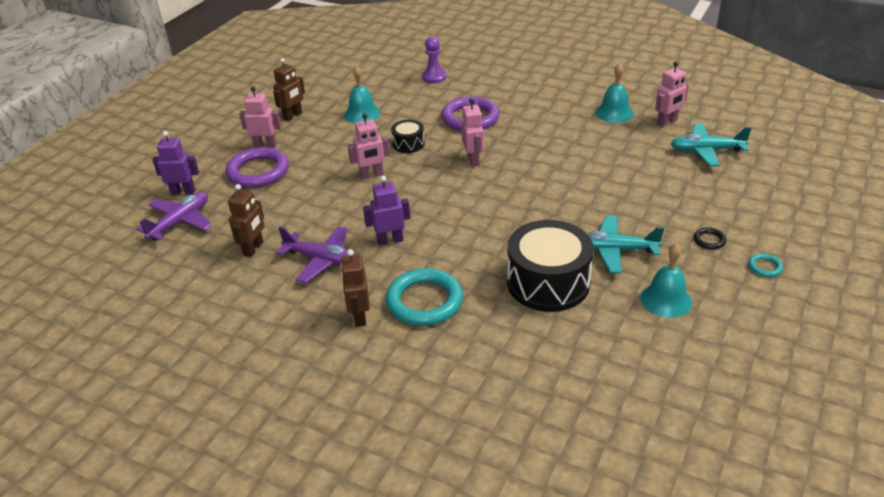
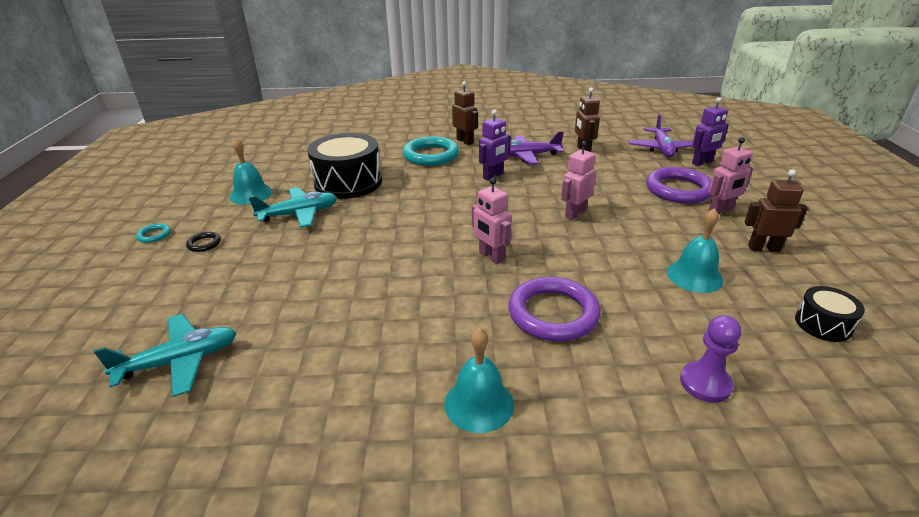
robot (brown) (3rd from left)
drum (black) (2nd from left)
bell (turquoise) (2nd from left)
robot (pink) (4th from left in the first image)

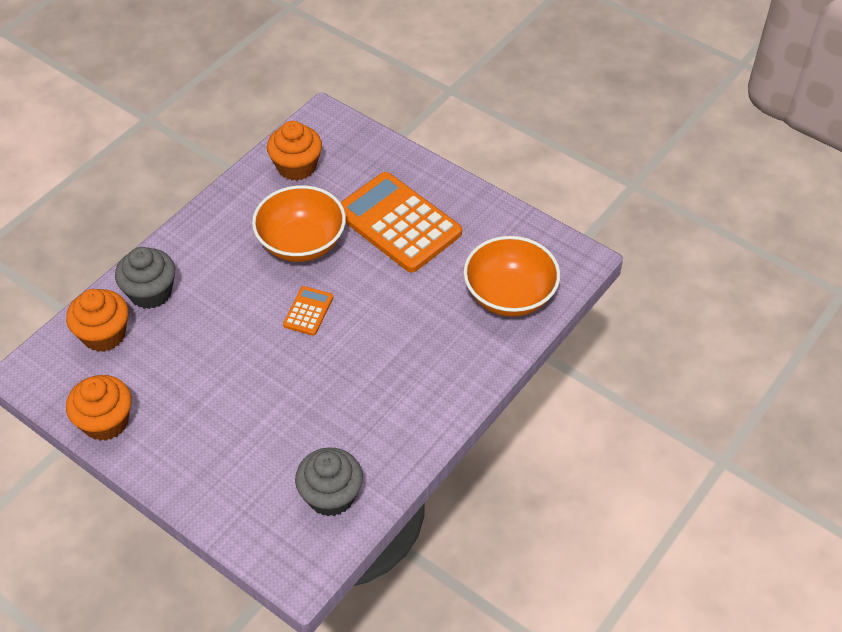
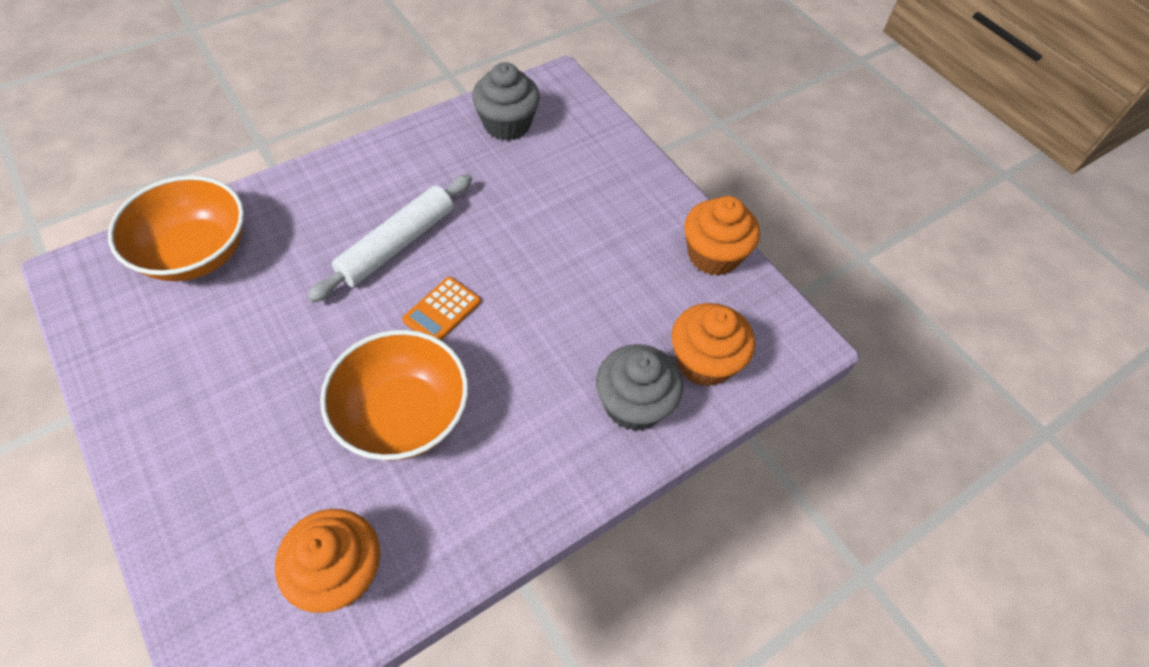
calculator (orange) (2nd from left in the first image)
rolling pin (white)

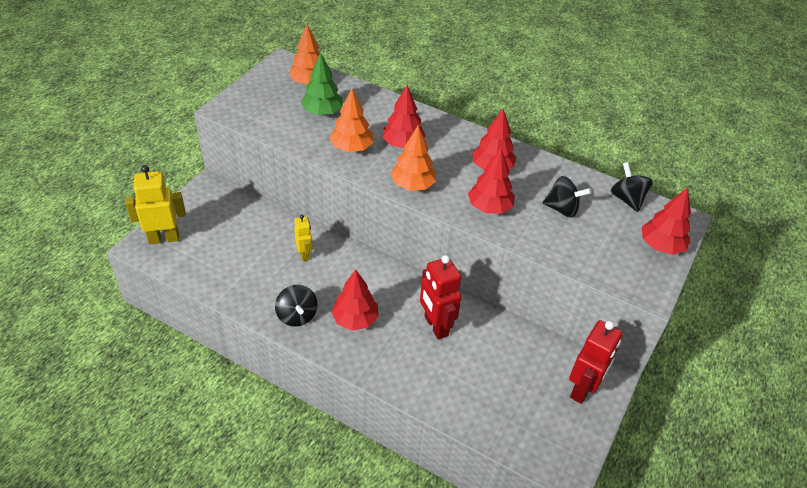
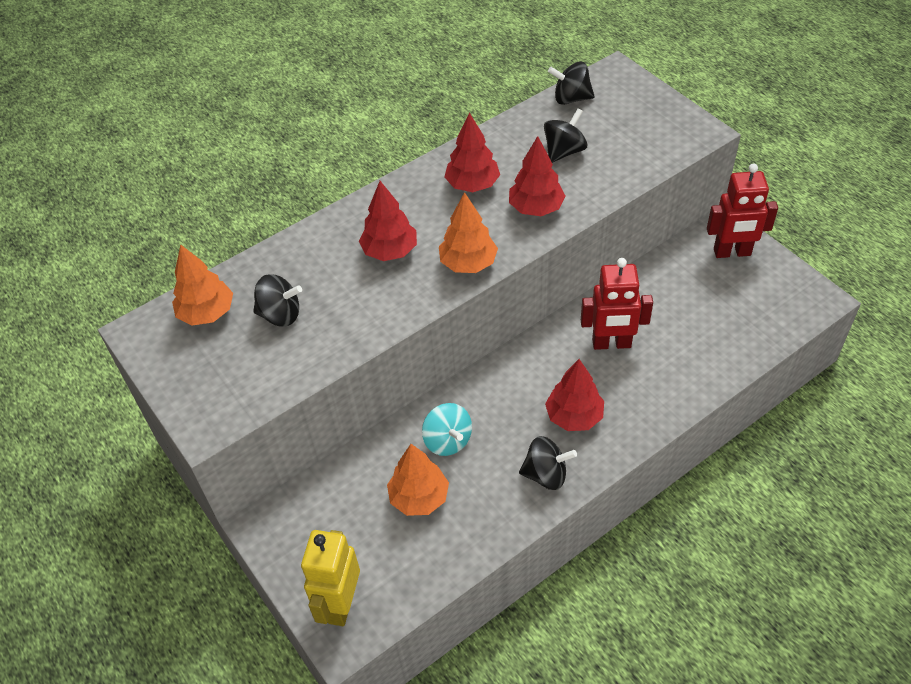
spinning top (turquoise)
spinning top (black) (1st from left)
tree (orange) (2nd from left)
robot (red) (2nd from left)
tree (red) (5th from left in the first image)

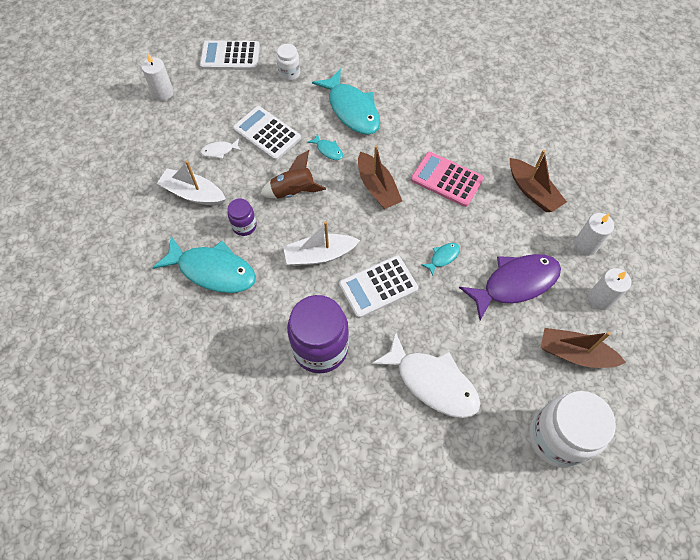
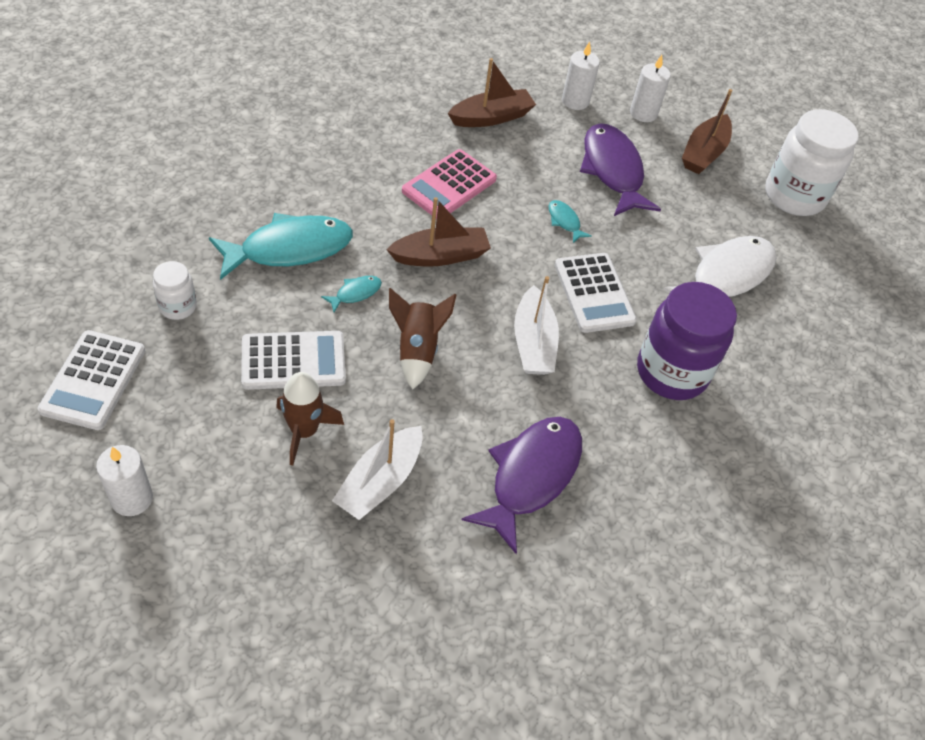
fish (purple) (1st from left)
rocket (brown) (1st from left)
jar (purple) (1st from left in the first image)
calculator (white) (2nd from left)

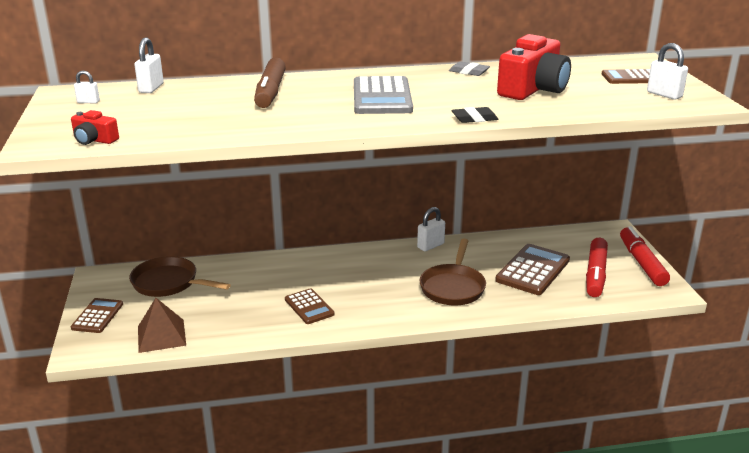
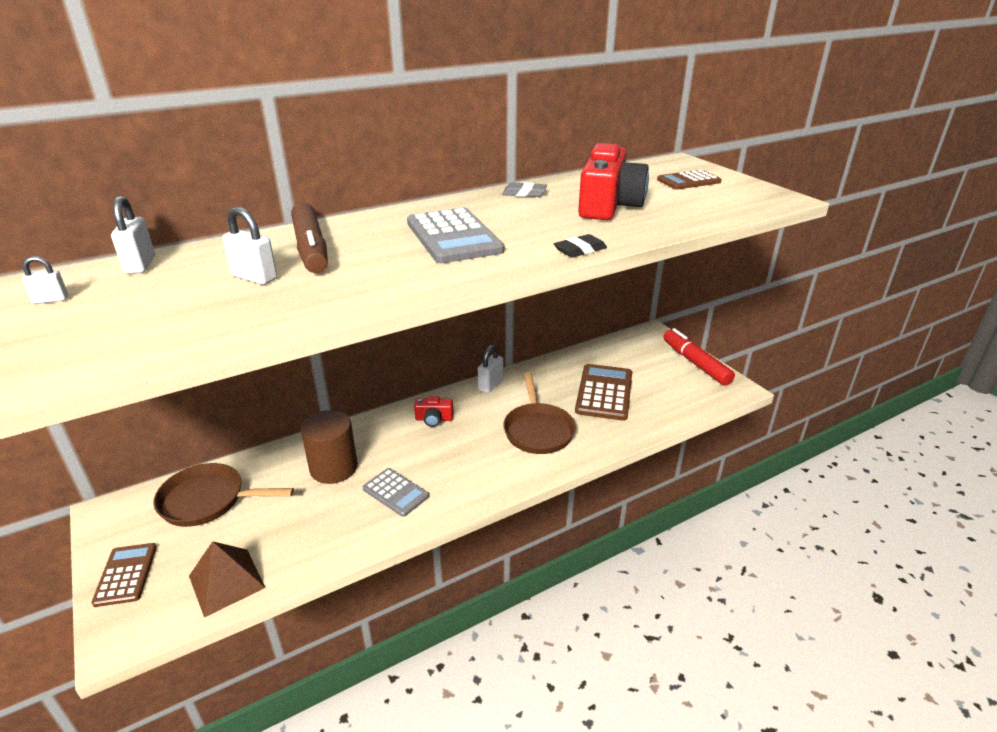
camera (red) (1st from left)
calculator (grey) (1st from left)
marker (red) (1st from left in the first image)
padlock (white) (3rd from left)
cylinder (brown)

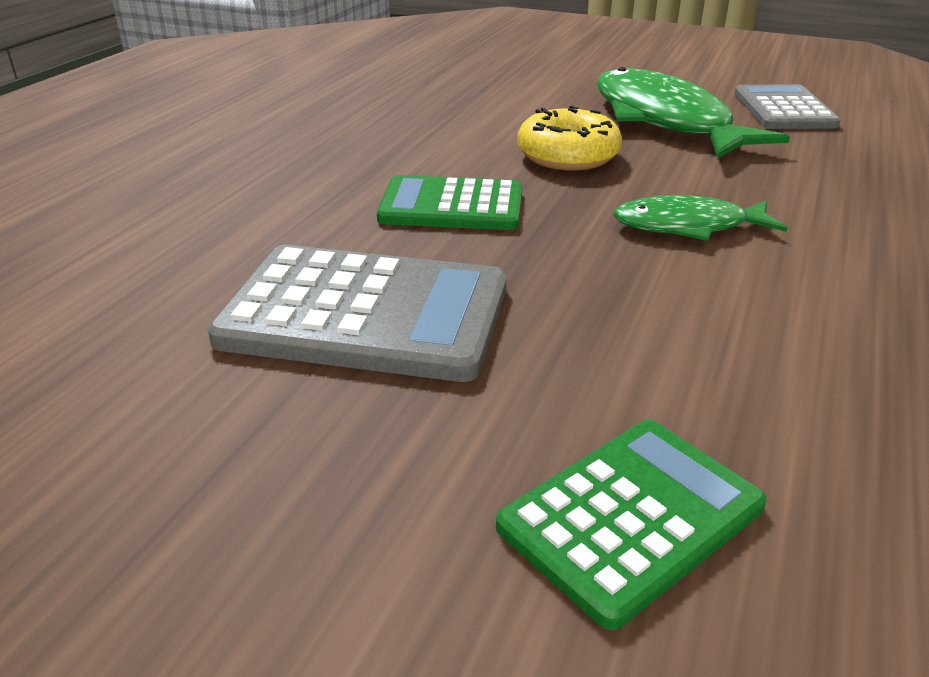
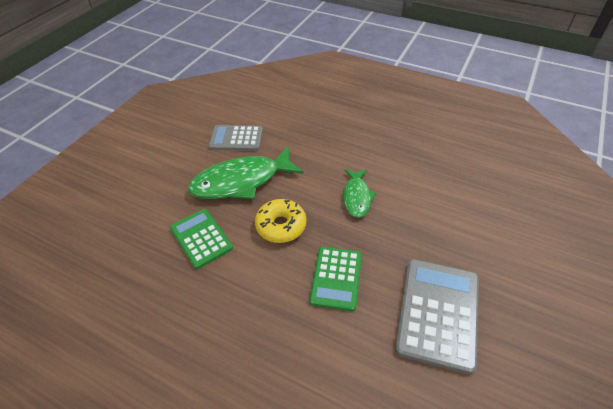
calculator (green) (1st from left)

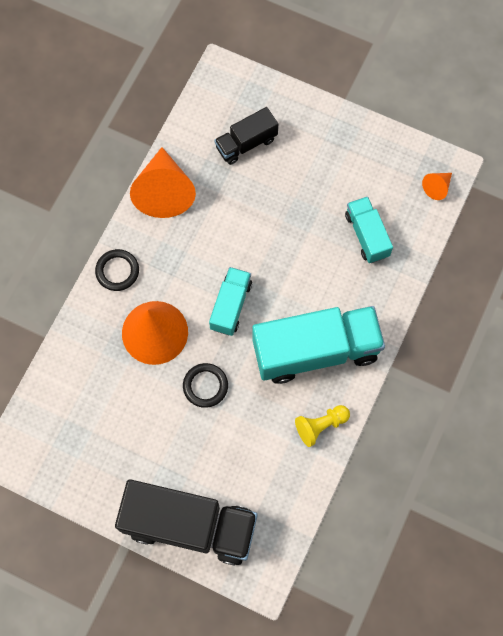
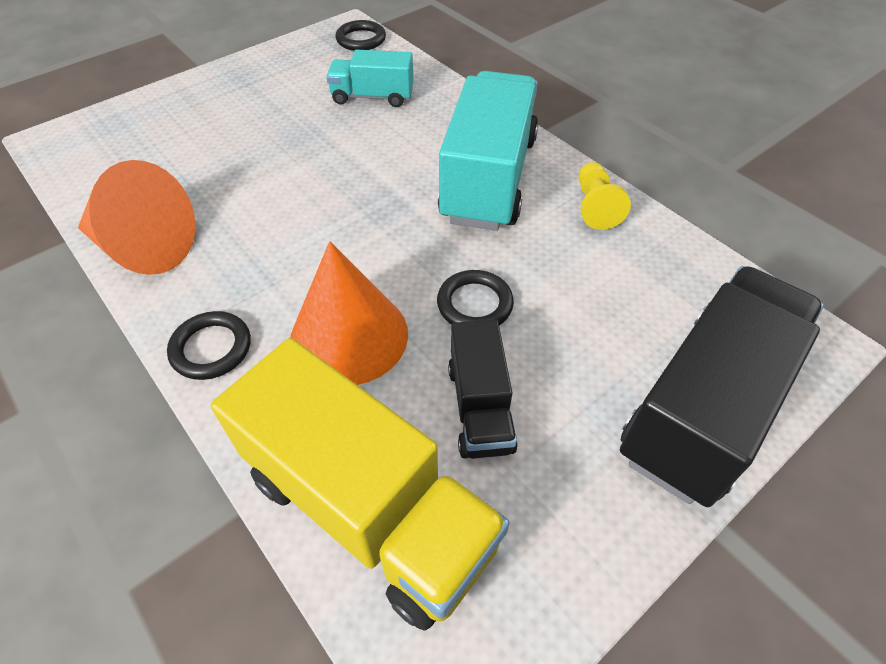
truck (turquoise) (1st from left in the first image)
truck (black) (1st from left)
ring (black) (2nd from left)
truck (yellow)

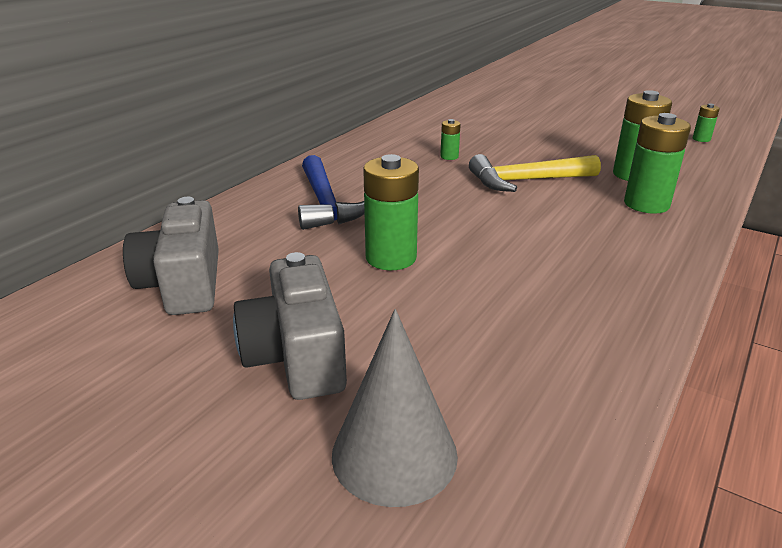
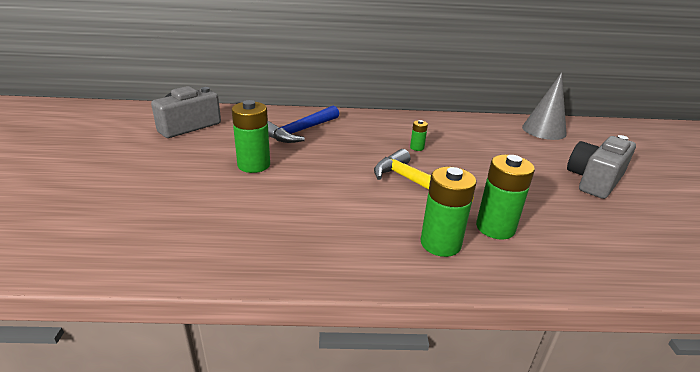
camera (grey) (2nd from left)
cone (grey)
battery (green) (5th from left in the first image)

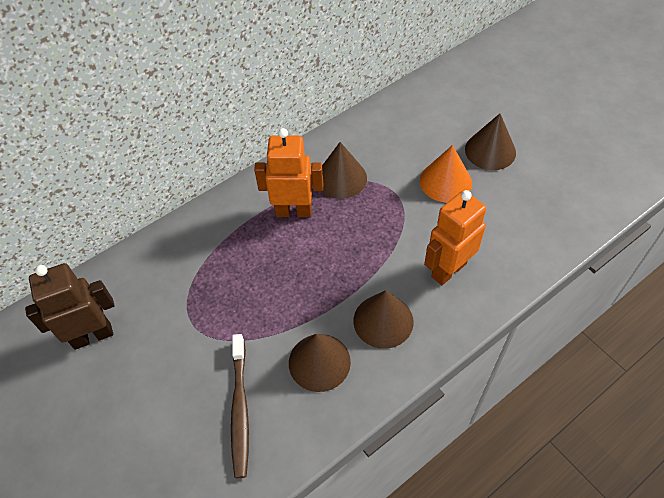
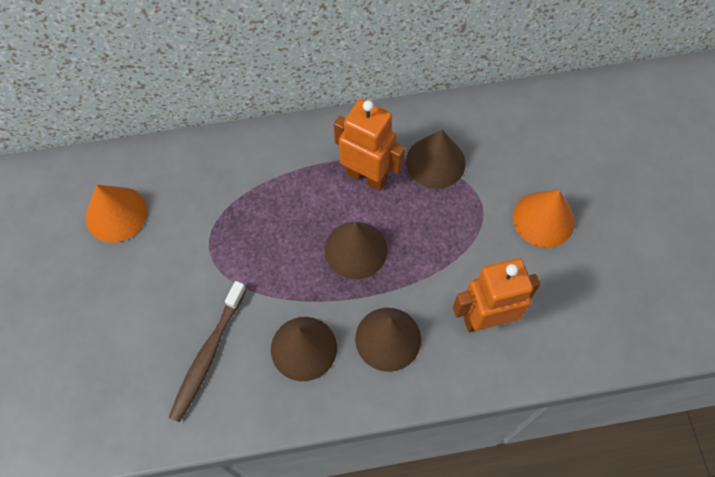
cone (orange) (1st from left)
cone (brown) (2nd from left)

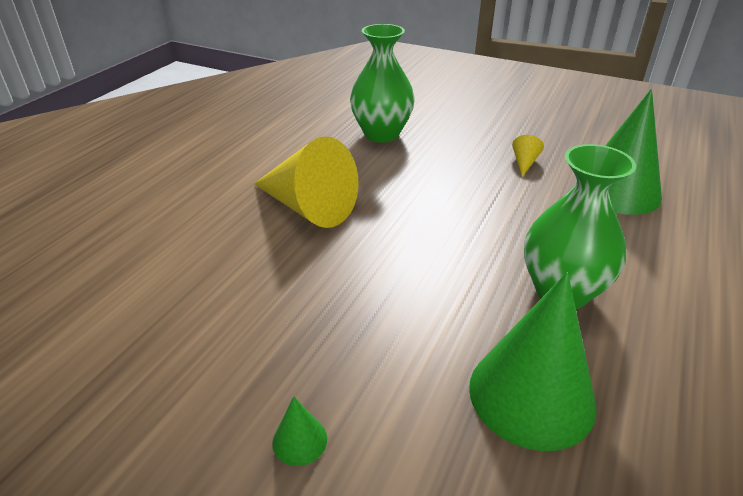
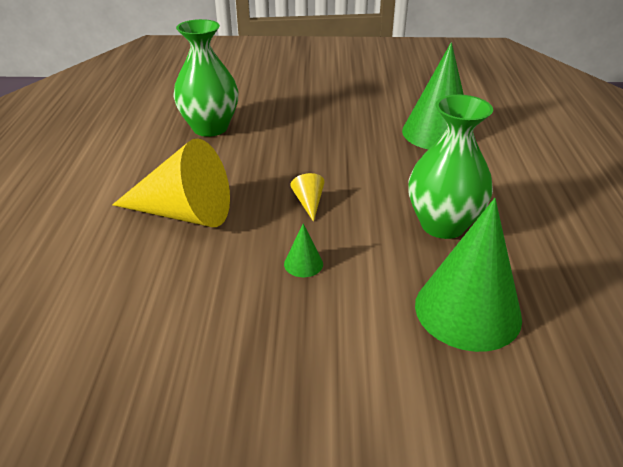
cone (green) (1st from left)
cone (yellow) (2nd from left)

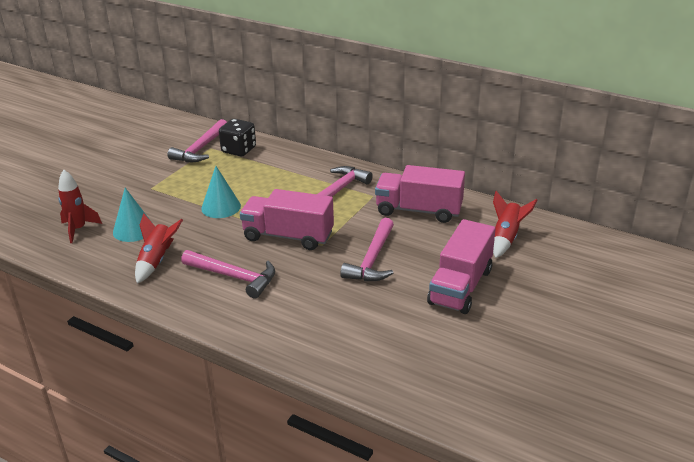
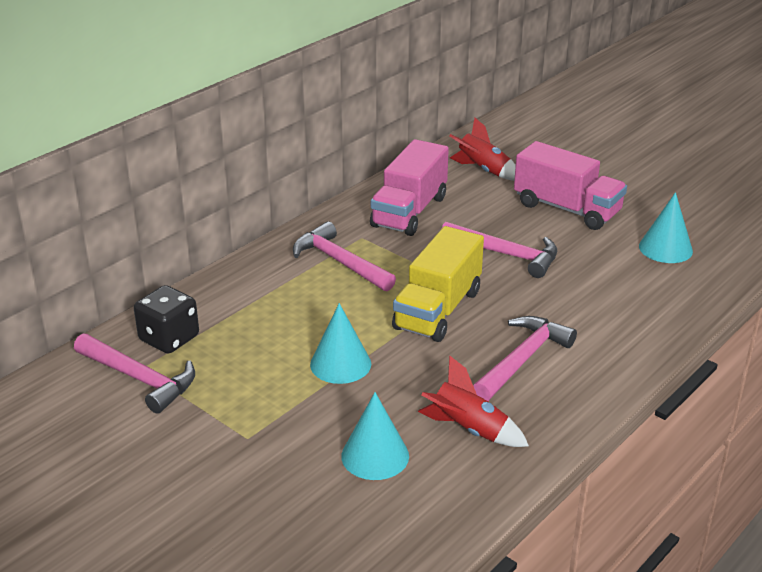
rocket (red) (1st from left in the first image)
truck (yellow)
cone (turquoise) (3rd from left)

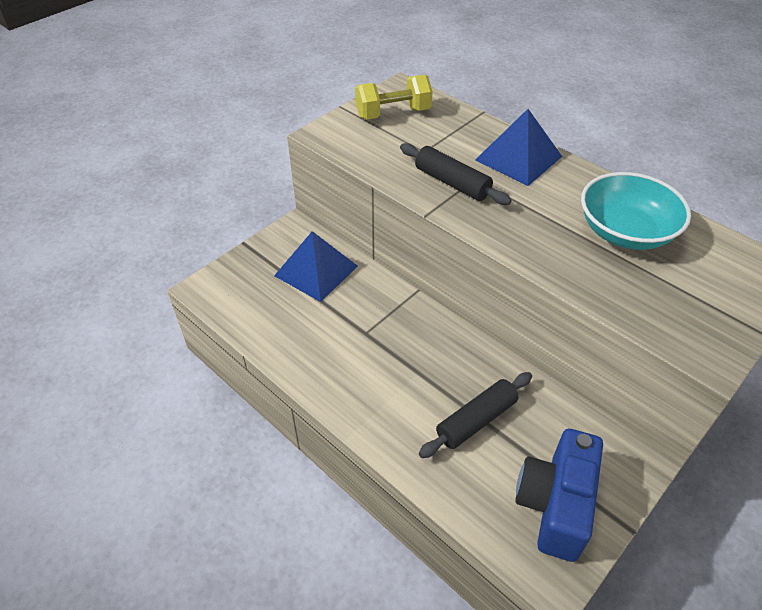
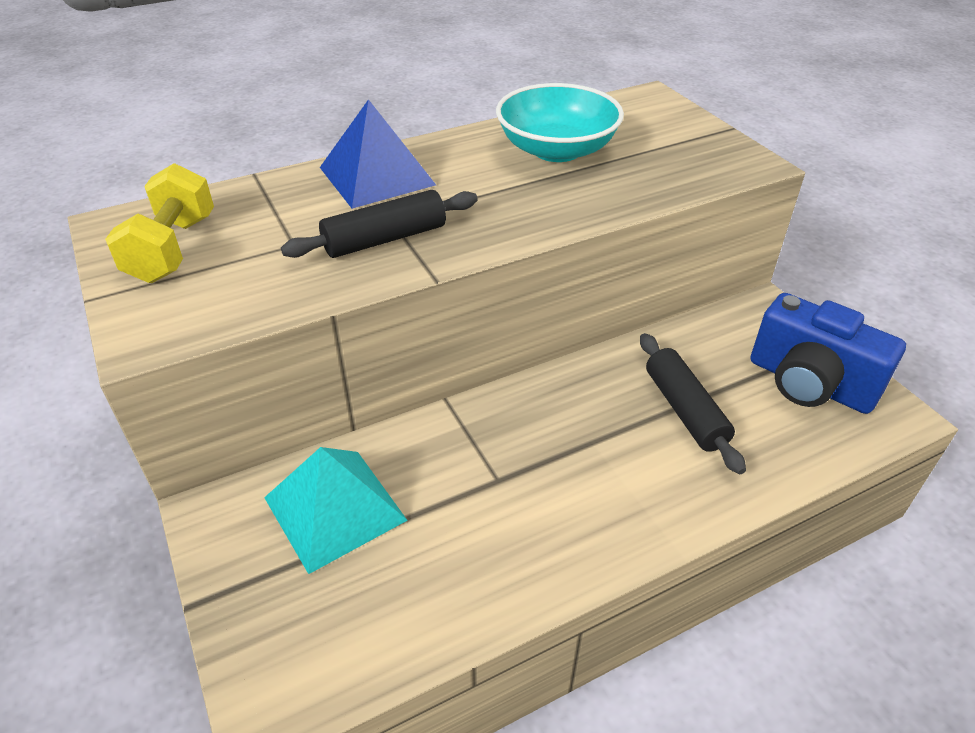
pyramid (turquoise)

